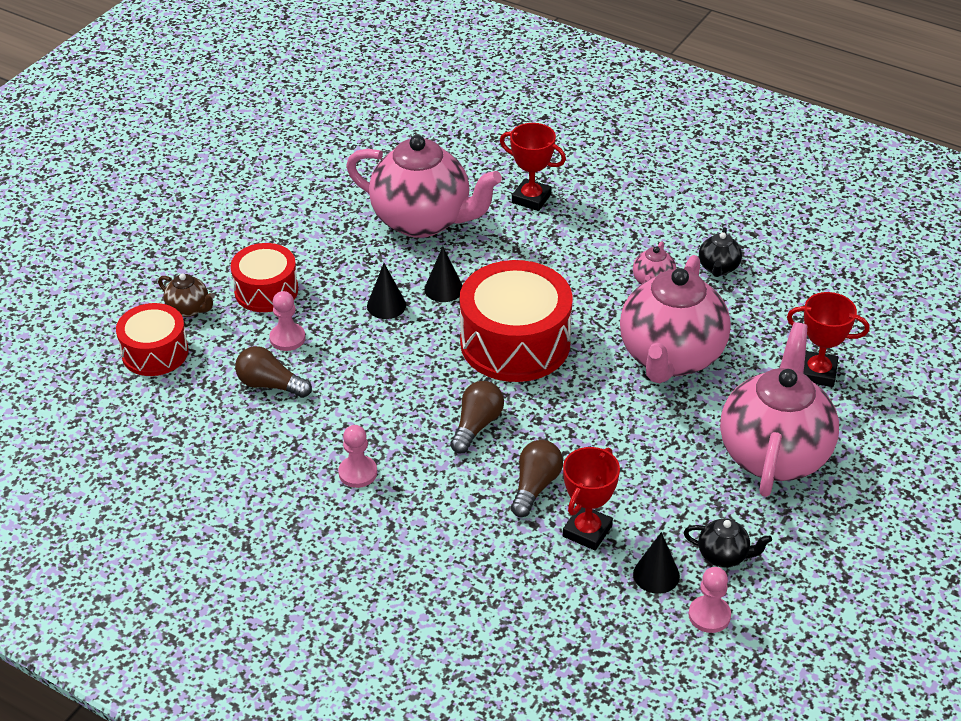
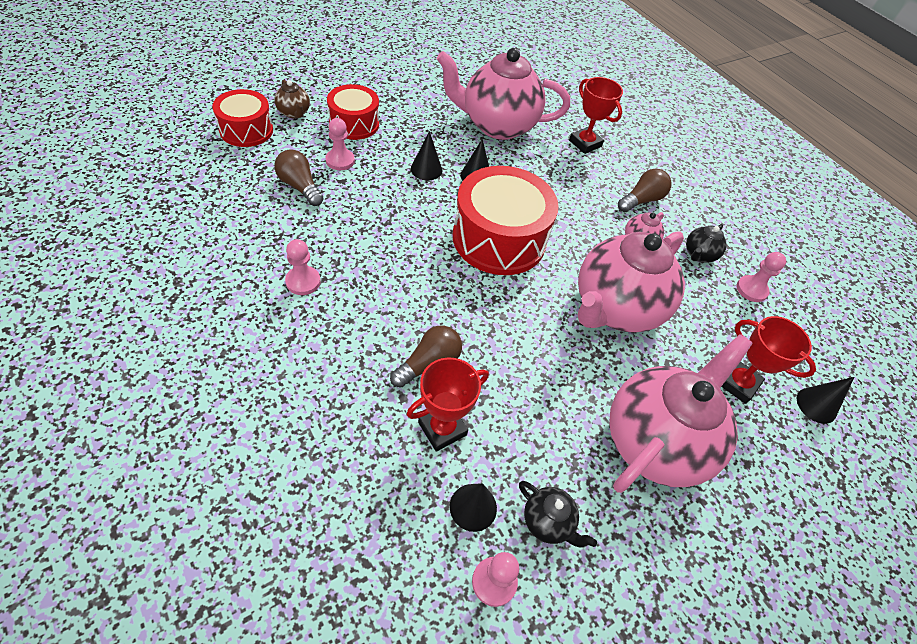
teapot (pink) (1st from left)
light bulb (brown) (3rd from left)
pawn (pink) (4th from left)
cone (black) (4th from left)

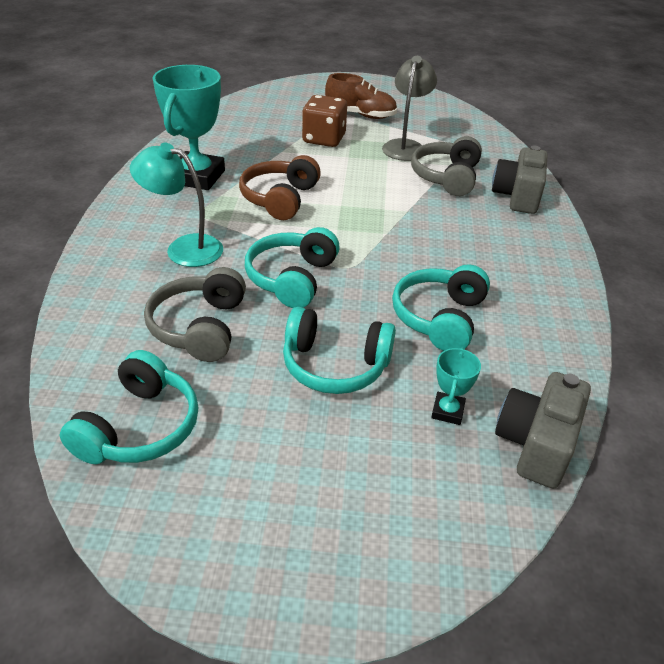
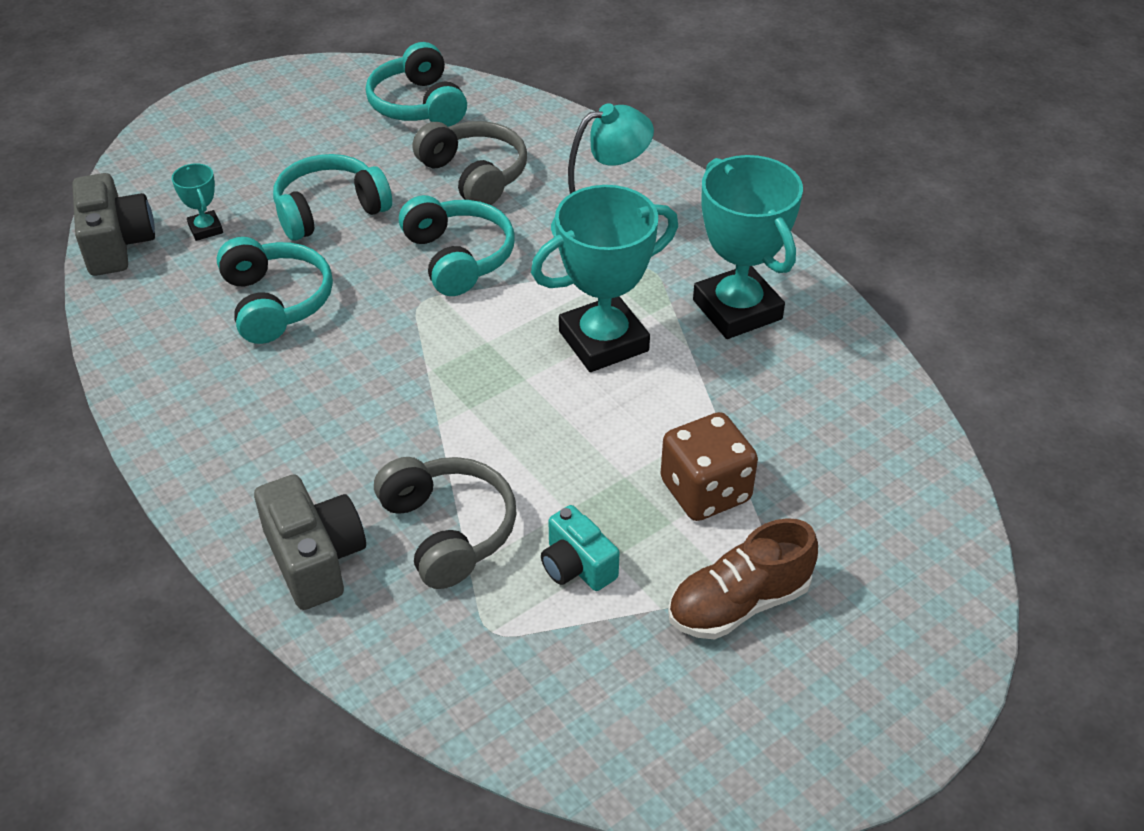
trophy (turquoise) (2nd from left)
camera (turquoise)

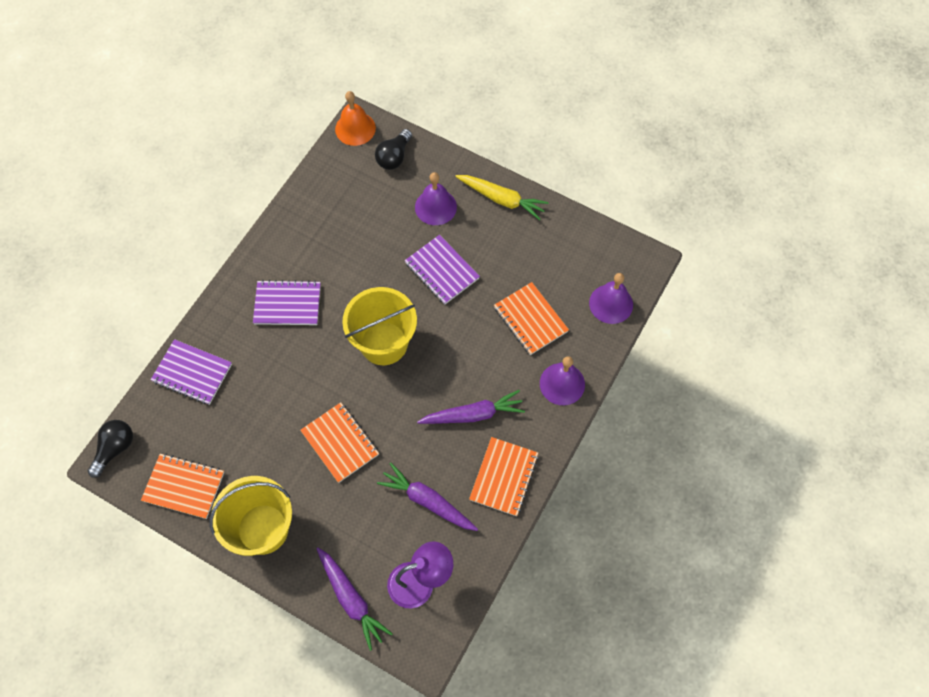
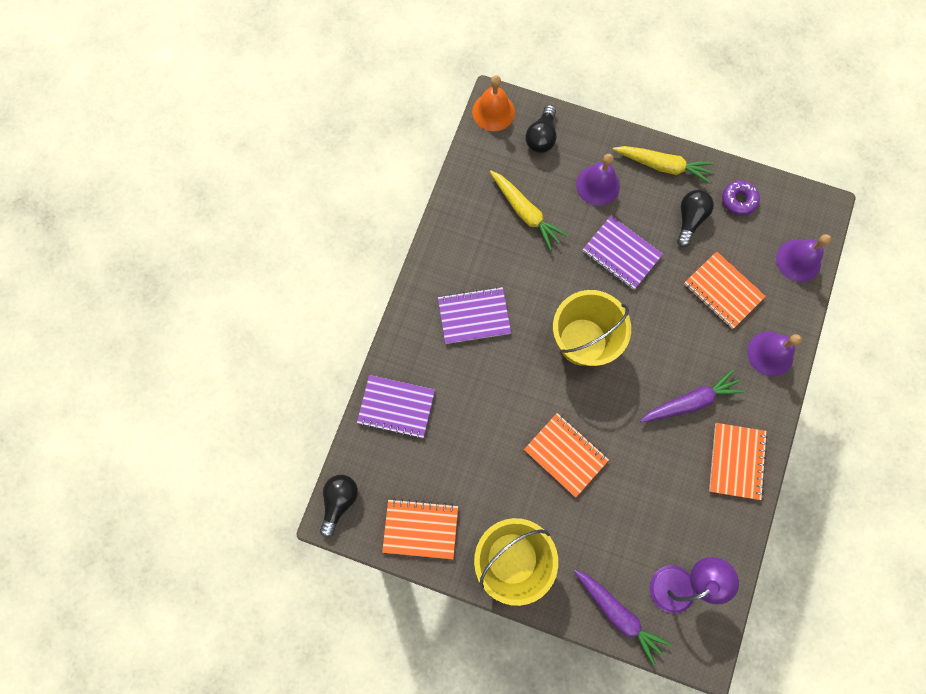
carrot (purple) (2nd from left in the first image)
carrot (yellow) (1st from left)
light bulb (black) (3rd from left)
donut (purple)

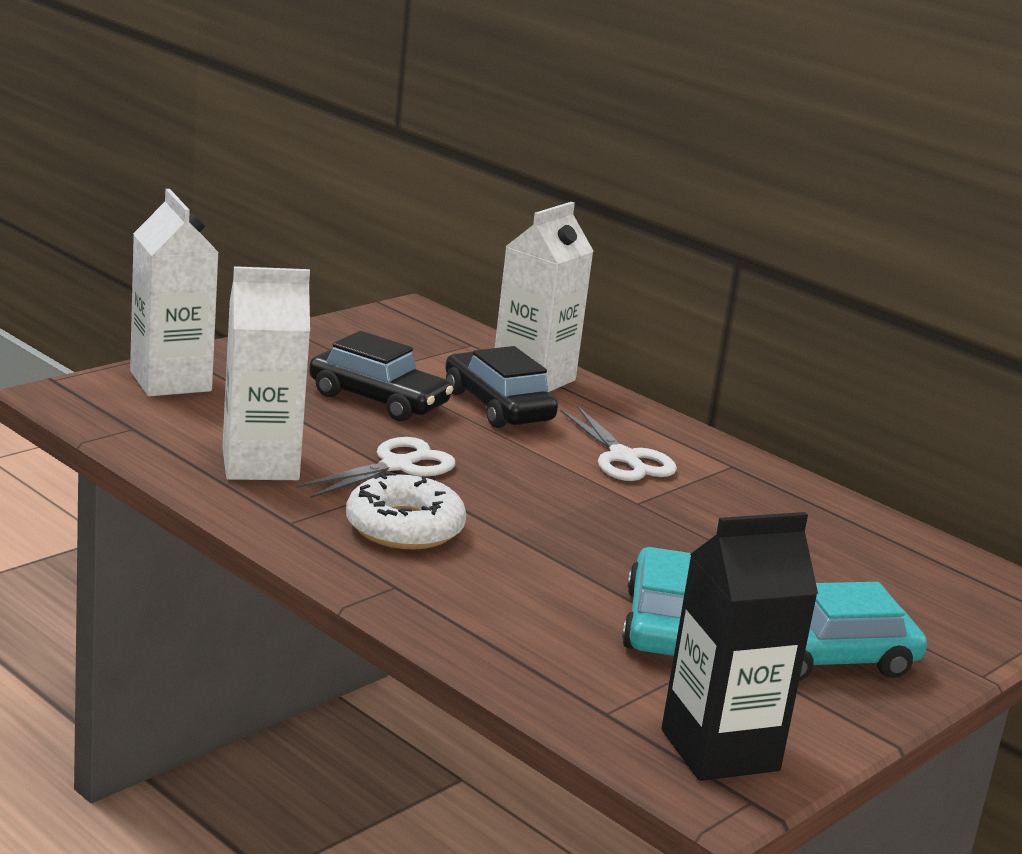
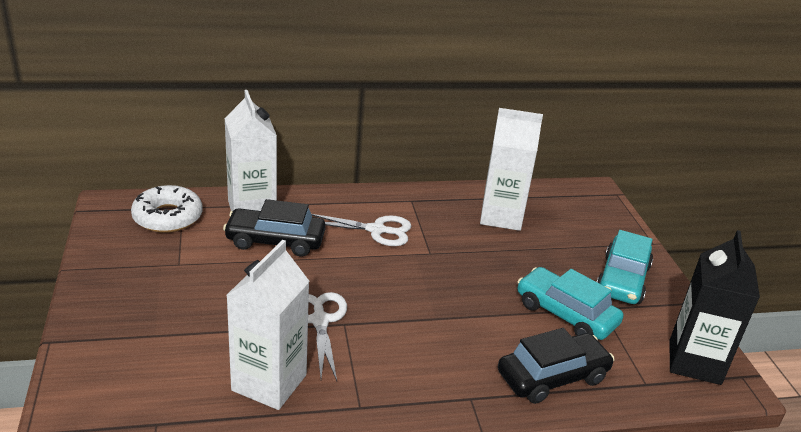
carton (white) (3rd from left)
car (black) (2nd from left)
donut (white)

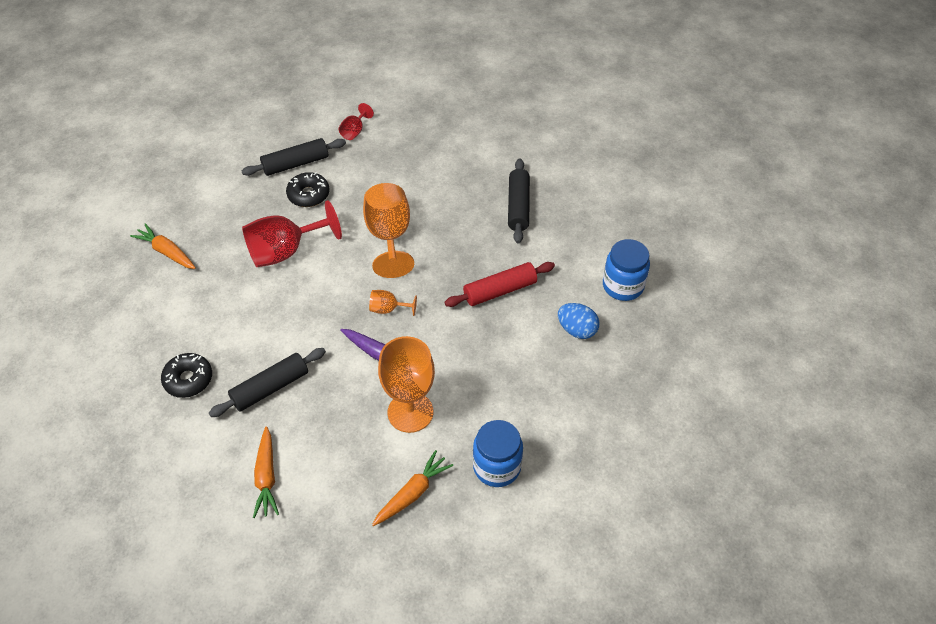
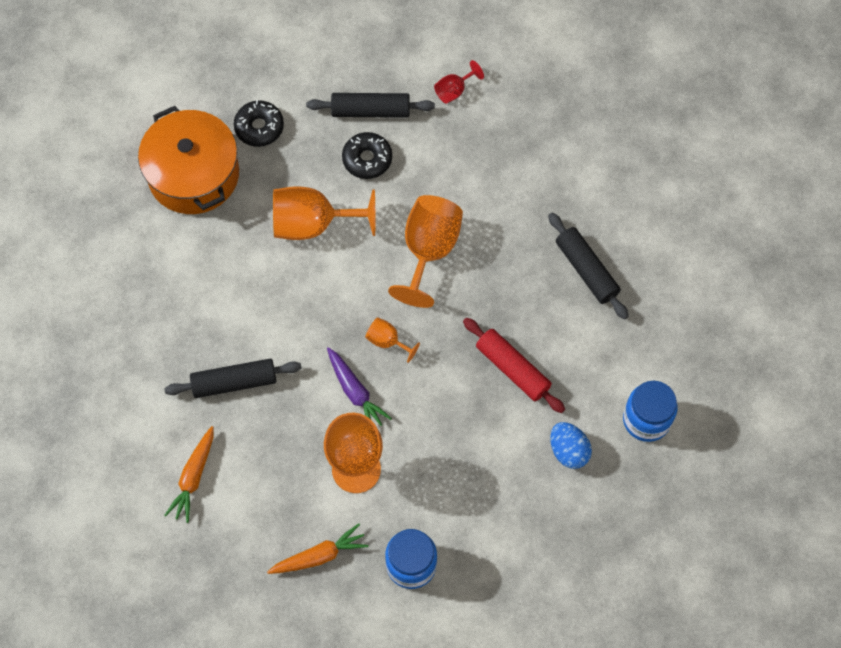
pot (orange)
donut (black) (1st from left)
goblet (orange) (1st from left)
rolling pin (red)
rolling pin (black) (3rd from left)

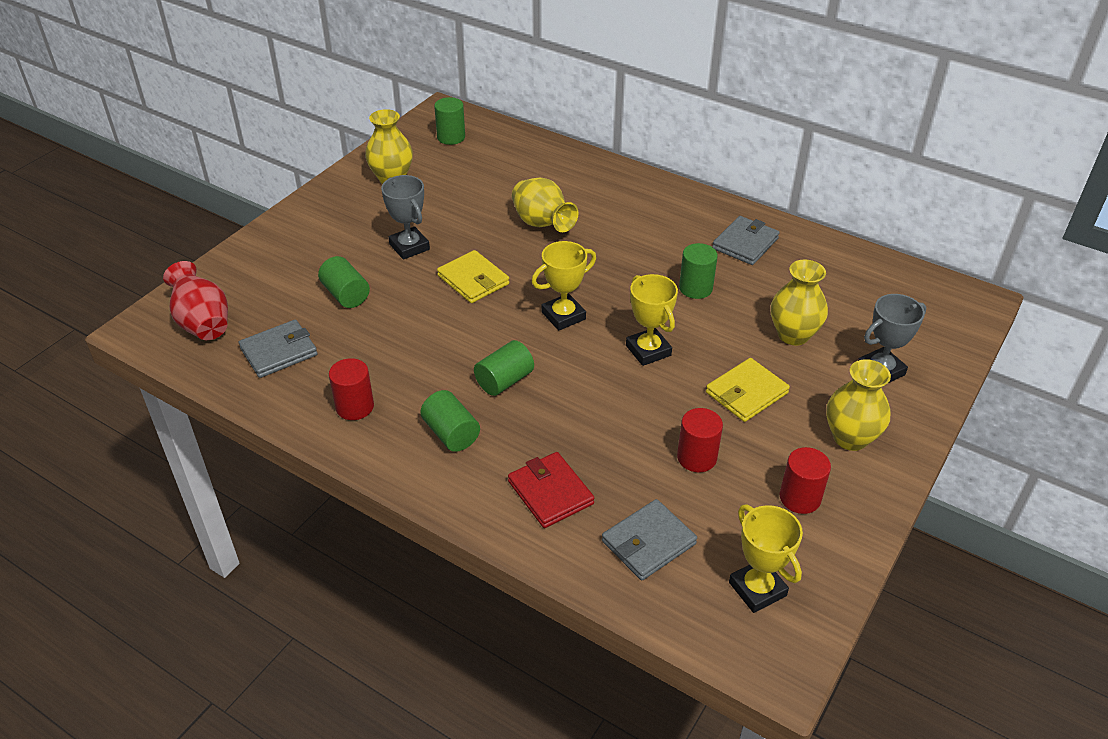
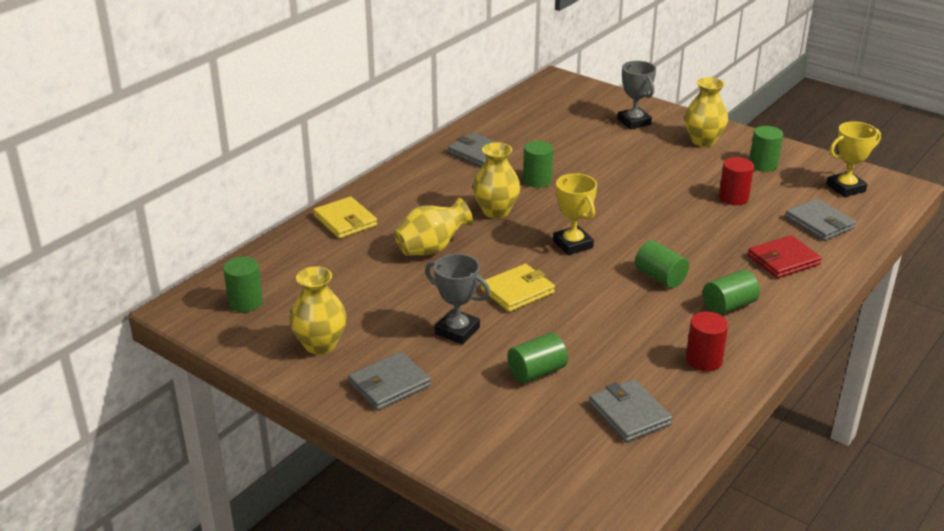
vase (red)
trophy (grey) (1st from left)
trophy (yellow) (2nd from left in the first image)
wallet (yellow) (1st from left)
vase (yellow) (3rd from left)
cylinder (green) (6th from left)
wallet (grey) (1st from left)

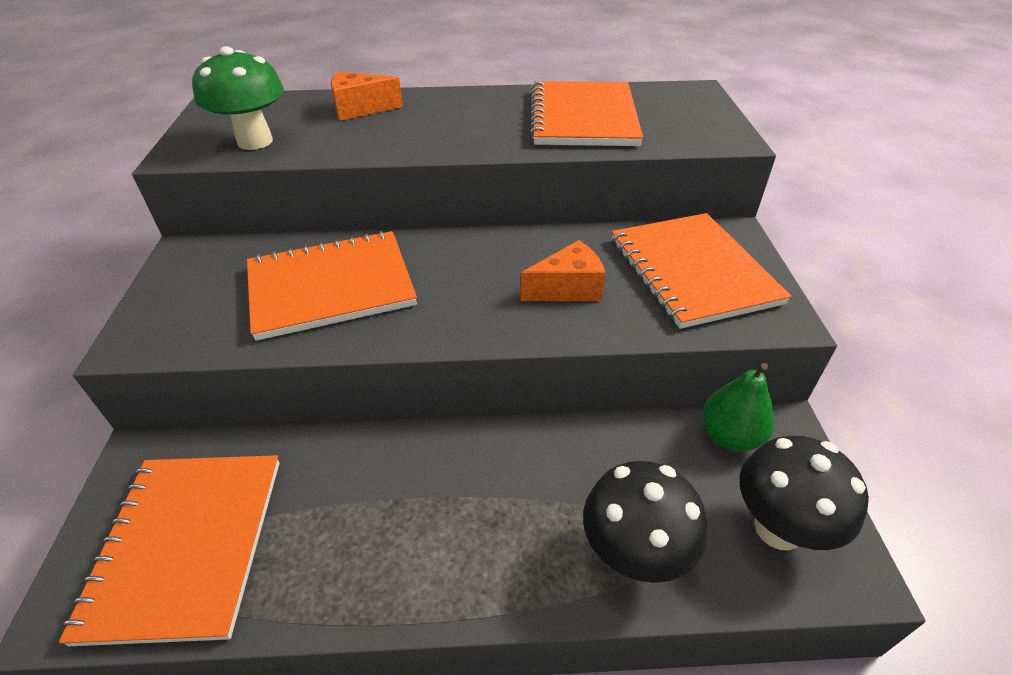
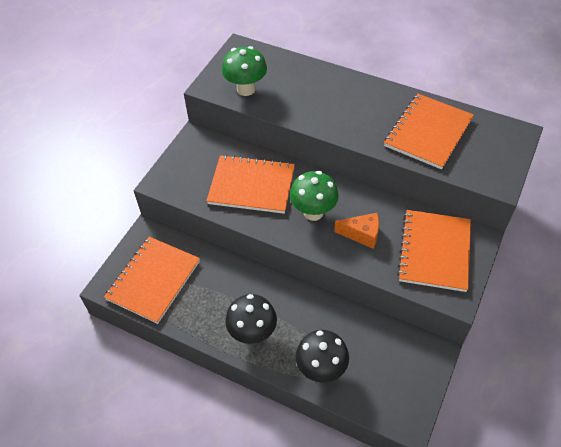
cheese (orange) (1st from left in the first image)
pear (green)
mushroom (black) (1st from left)
mushroom (green) (2nd from left)

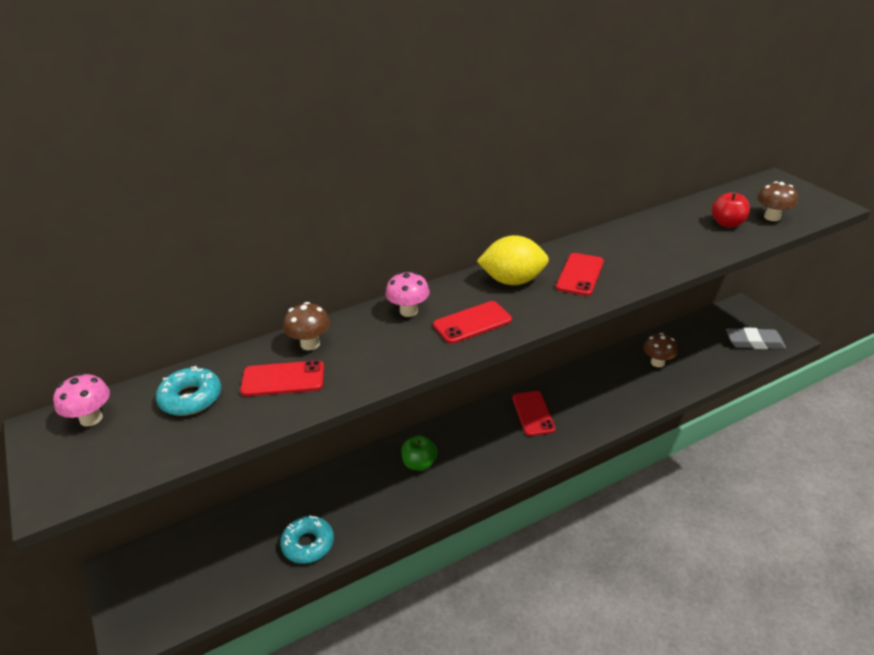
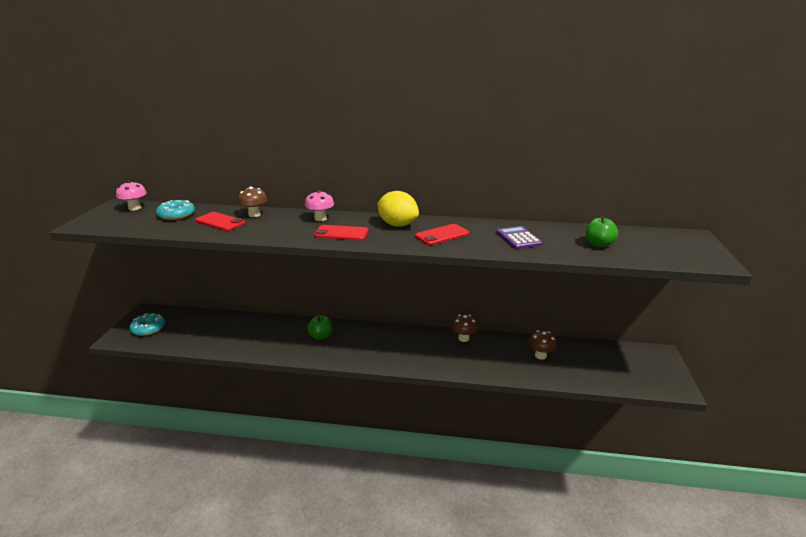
donut (turquoise) (1st from left)
phone (red) (3rd from left in the first image)
apple (green) (2nd from left)
eraser (grey)
mushroom (brown) (2nd from left)
calculator (purple)

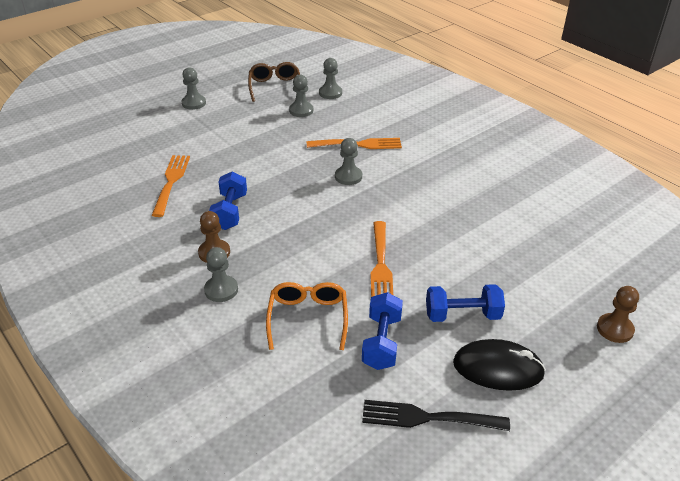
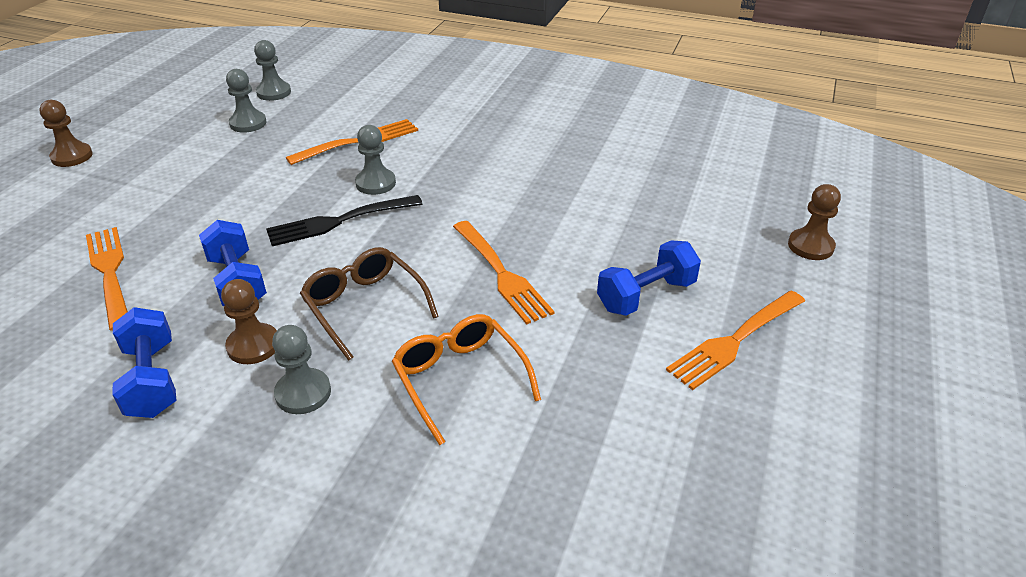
pawn (brown) (1st from left)
glasses (brown)
dumbbell (blue) (1st from left)
fork (black)
fork (orange) (4th from left)

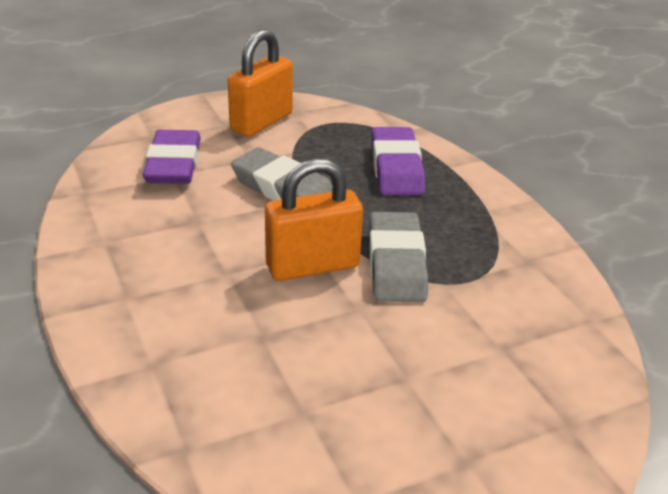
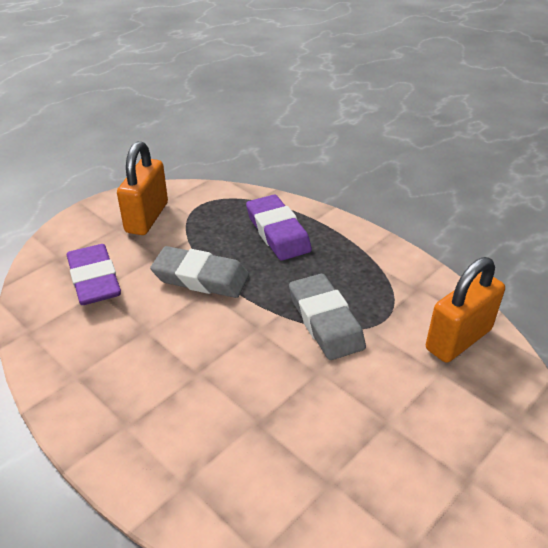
padlock (orange) (2nd from left)

